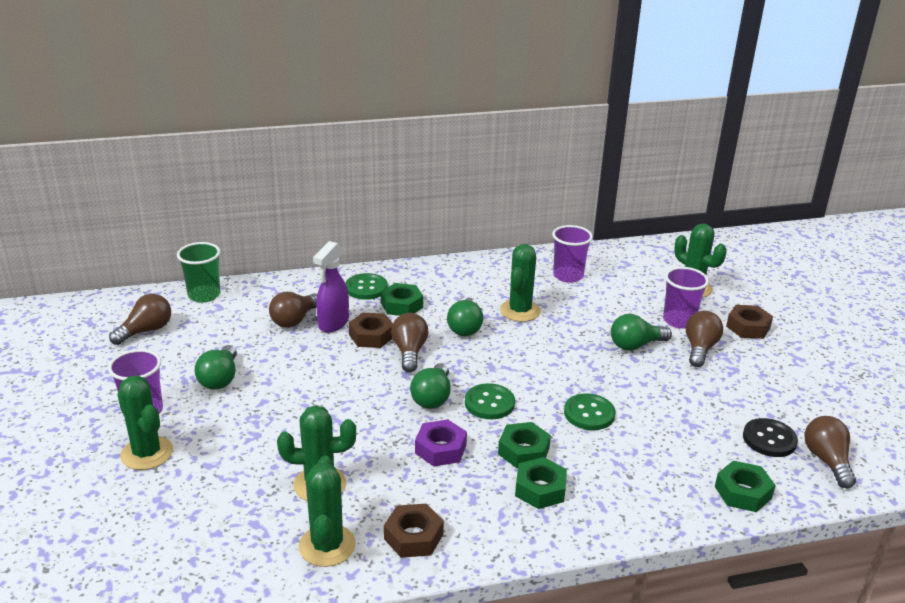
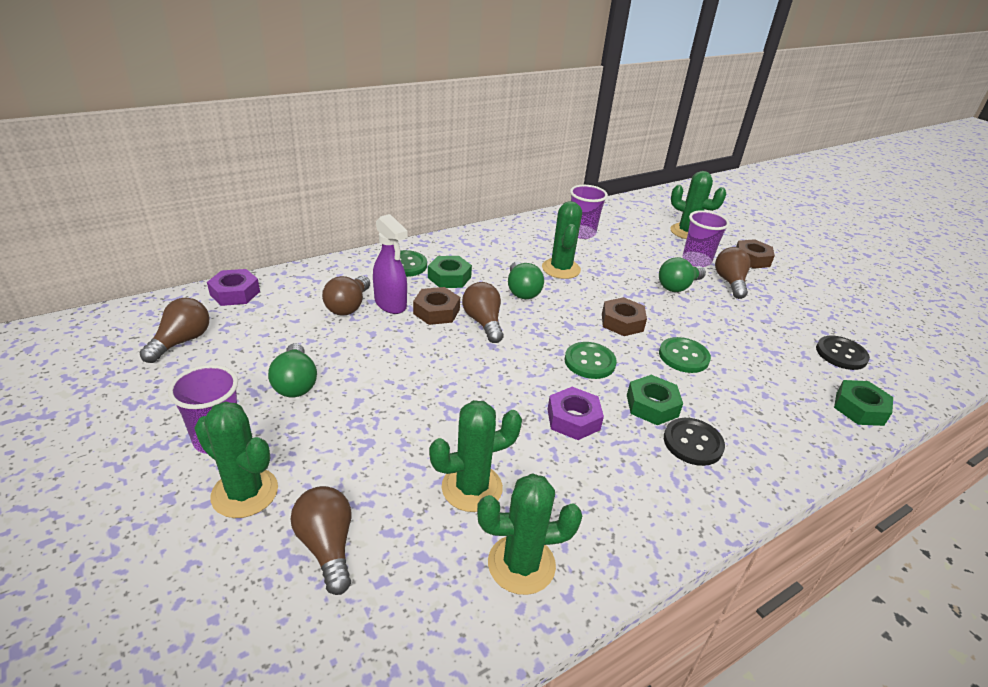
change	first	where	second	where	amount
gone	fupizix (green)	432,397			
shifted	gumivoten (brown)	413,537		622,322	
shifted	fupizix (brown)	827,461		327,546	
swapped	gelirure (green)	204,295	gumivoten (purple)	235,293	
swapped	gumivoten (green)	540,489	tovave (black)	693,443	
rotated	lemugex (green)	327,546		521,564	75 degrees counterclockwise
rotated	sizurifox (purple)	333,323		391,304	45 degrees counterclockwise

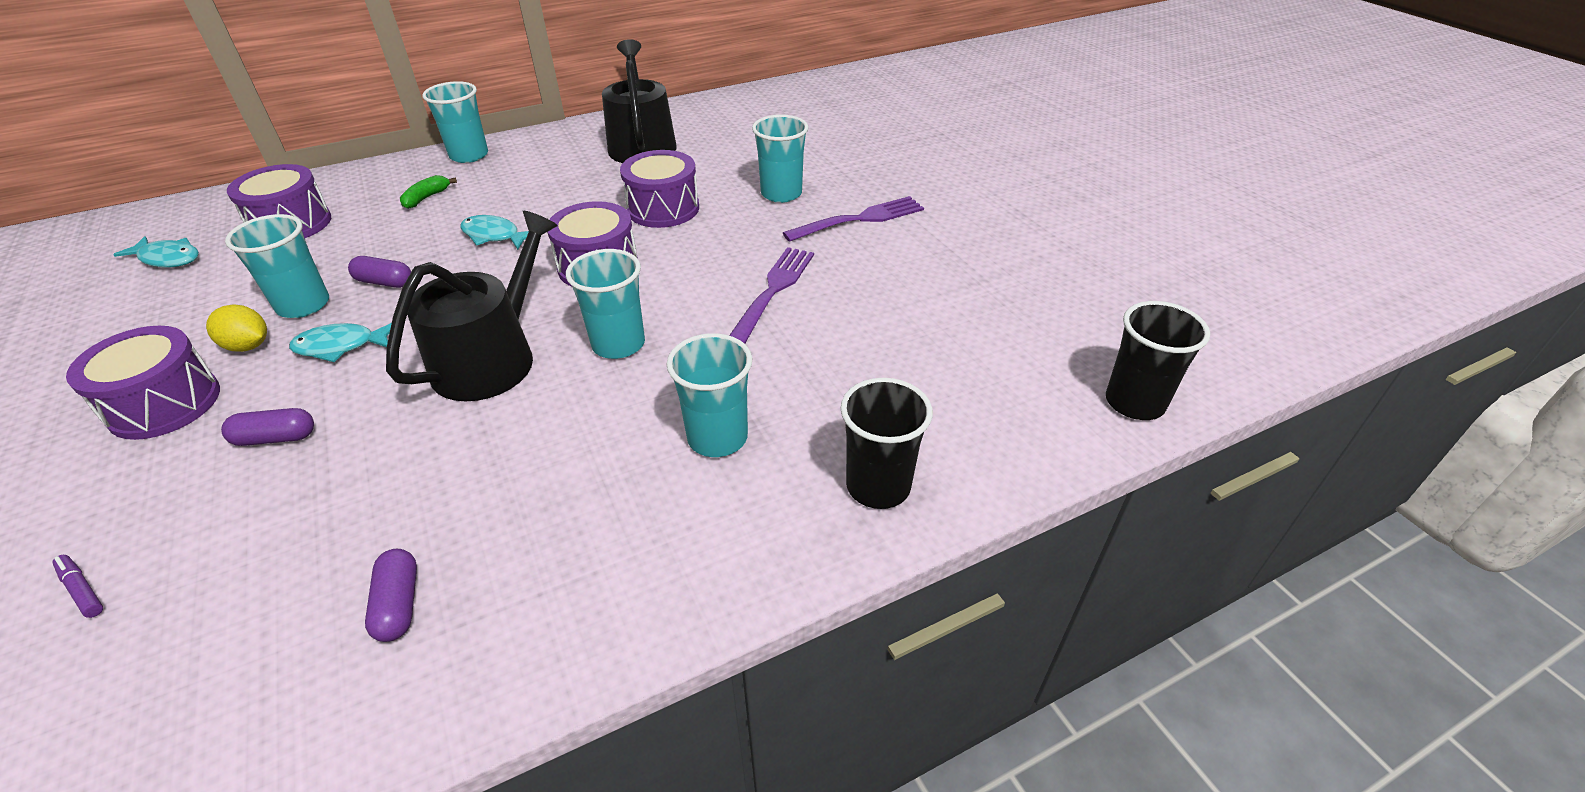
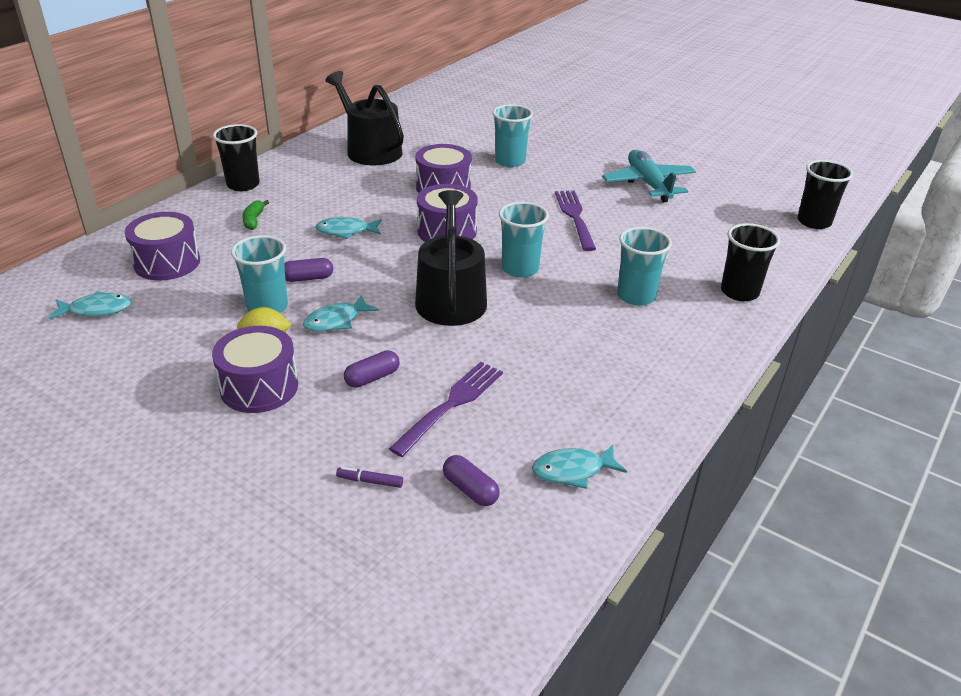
change	first	where	second	where	amount
new			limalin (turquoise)	573,471	
new			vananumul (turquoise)	648,184	
shifted	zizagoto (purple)	399,604		470,489	
shifted	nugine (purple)	858,220		450,405	
repainted	gelirure (turquoise)	469,155	gelirure (black)	243,185	

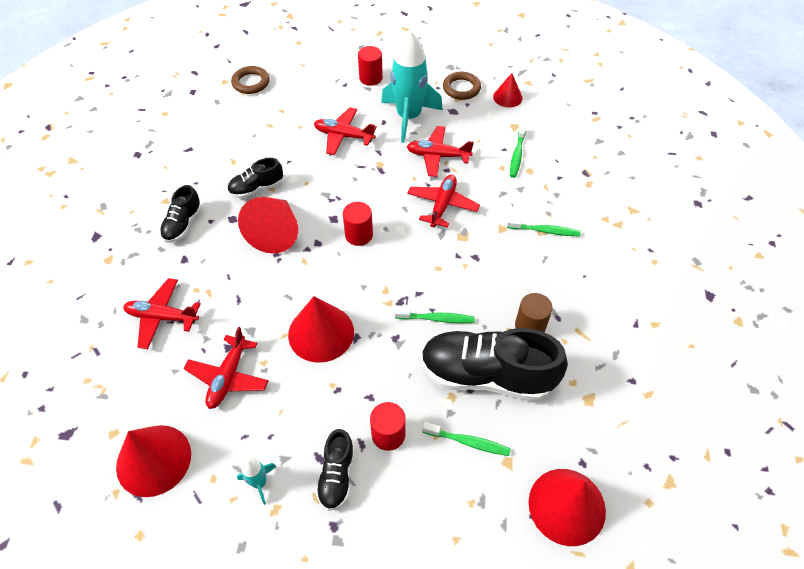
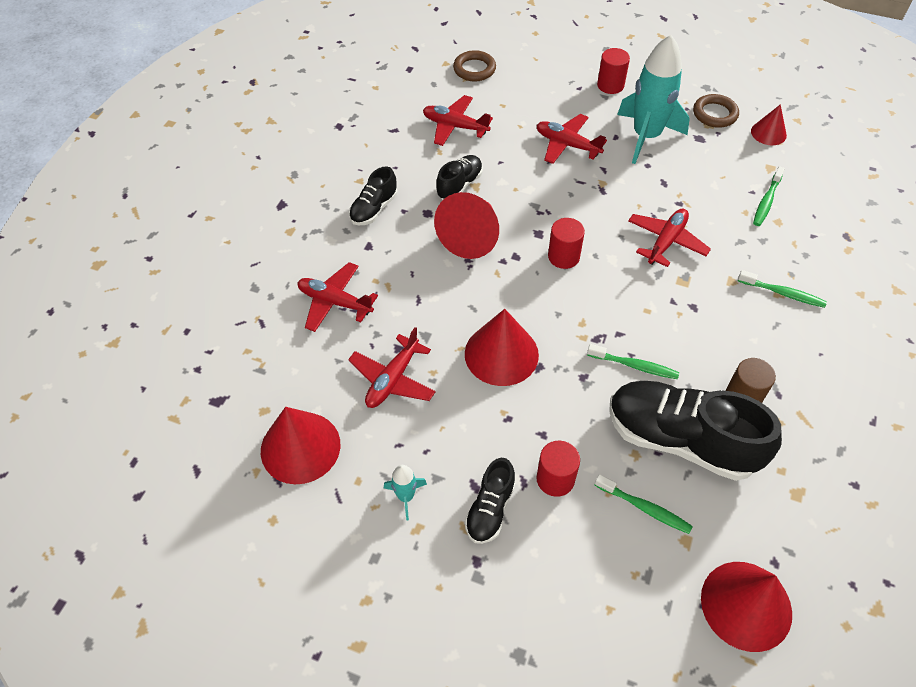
change	first	where	second	where	amount
shifted	vananumul (red)	438,156		455,126	
rotated	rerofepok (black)	256,188		459,185	135 degrees clockwise

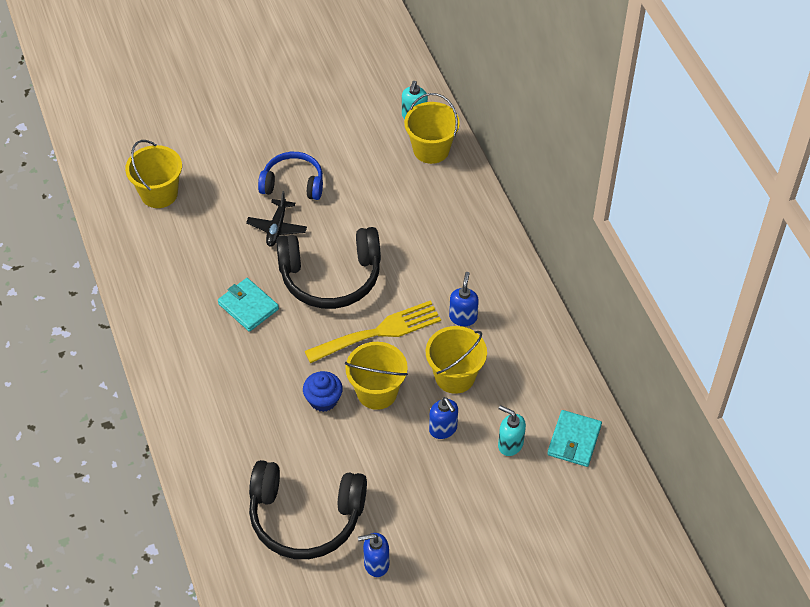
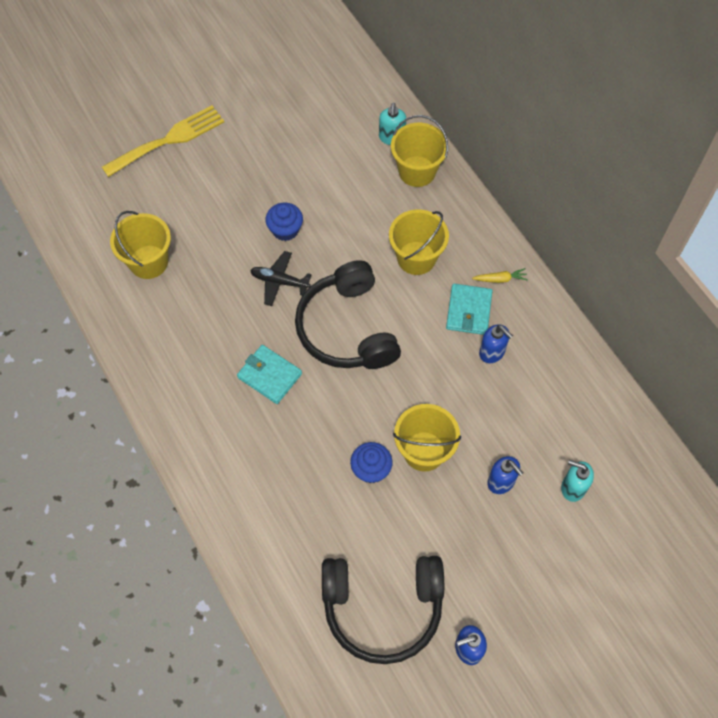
change	first	where	second	where	amount
new			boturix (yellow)	500,279	
shifted	nugine (yellow)	379,332		168,140	
shifted	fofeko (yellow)	455,376		416,258	
shifted	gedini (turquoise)	574,440		468,311	
swapped	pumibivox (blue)	293,183	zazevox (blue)	285,230	
rotated	vananumul (black)	277,227		280,281	105 degrees clockwise
rotated	pumibivox (black)	331,277		347,328	90 degrees clockwise
rotated	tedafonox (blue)	463,317		492,352	135 degrees clockwise

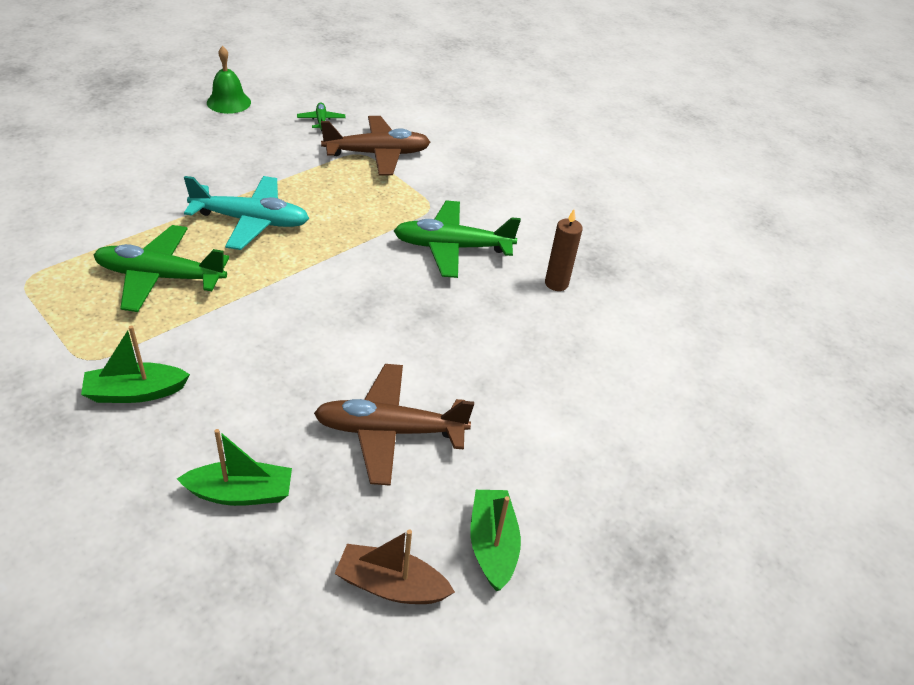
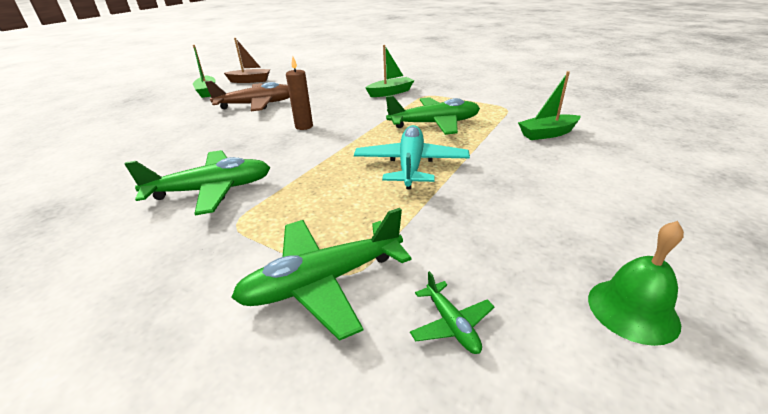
change	first	where	second	where	amount
shifted	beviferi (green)	241,493		547,134	
shifted	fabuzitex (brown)	556,283		304,126	
repainted	vananumul (brown)	377,154	vananumul (green)	323,281	
rotated	vananumul (turquoise)	251,221		411,165	105 degrees clockwise

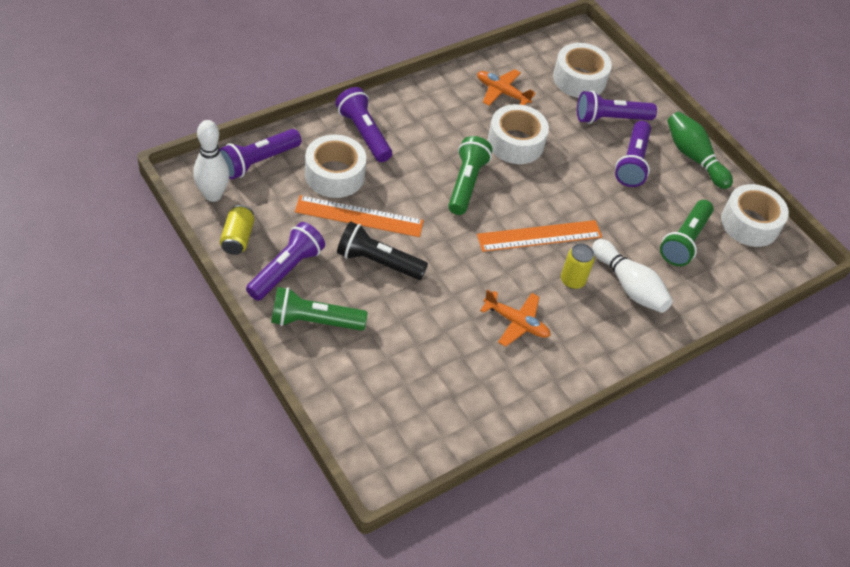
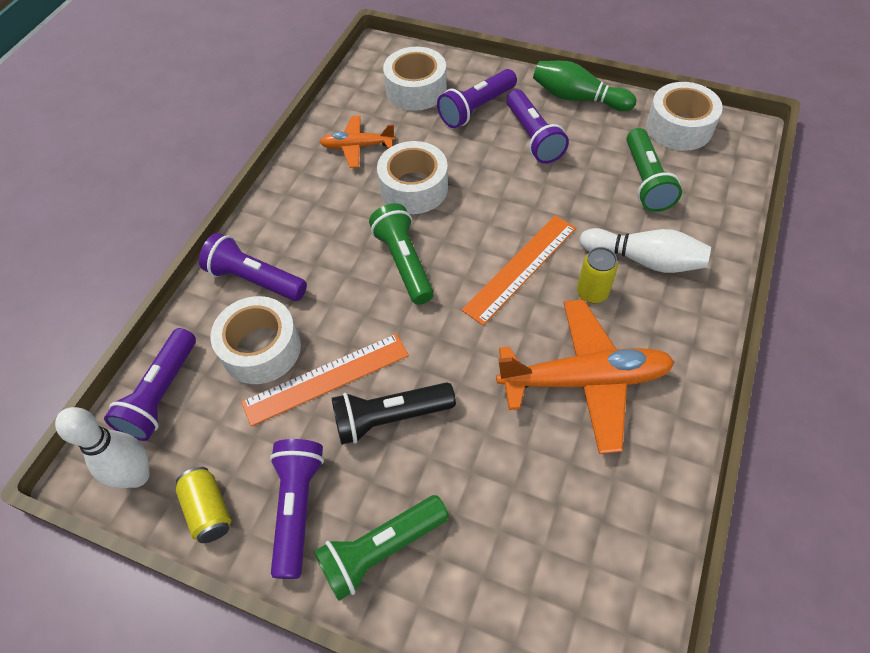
change	first	where	second	where	amount
scaled	vananumul (orange)	516,323		584,380	x1.82

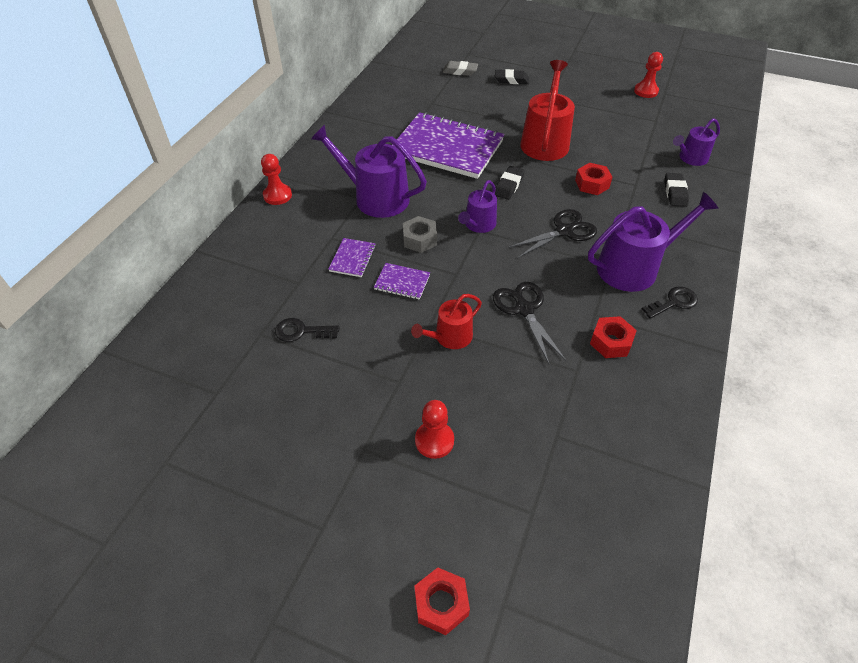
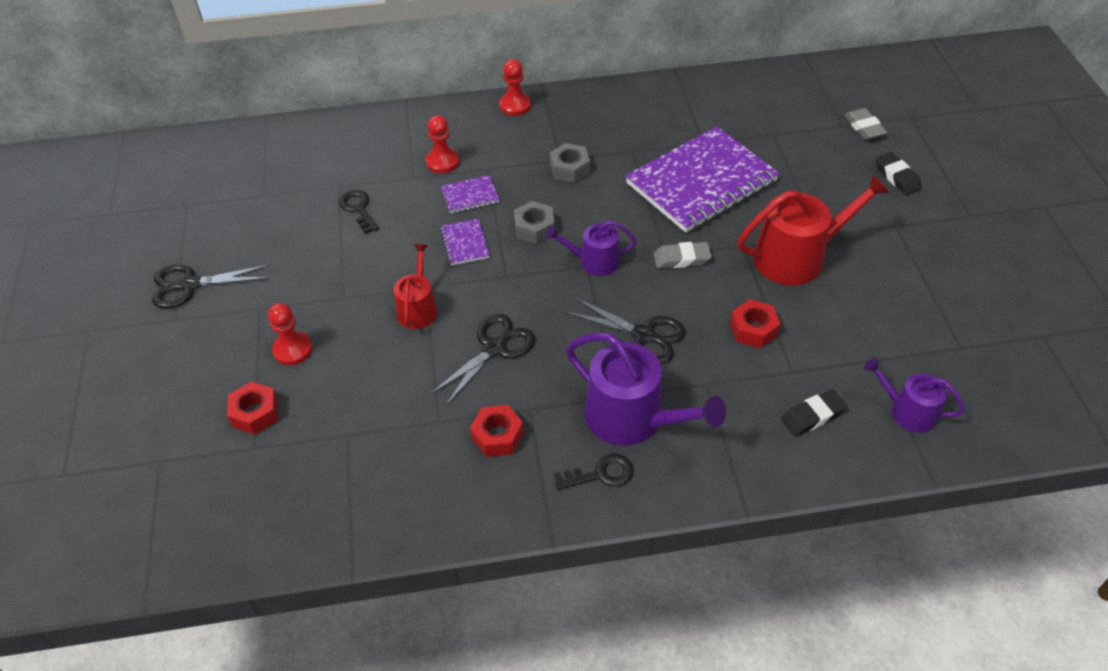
change	first	where	second	where	amount
new			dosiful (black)	189,285	
shifted	gumivoten (red)	441,604		255,413	
shifted	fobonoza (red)	646,91		442,162	
swapped	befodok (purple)	375,197	gumivoten (grey)	569,169	
repainted	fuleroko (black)	509,186	fuleroko (grey)	681,259	
rotated	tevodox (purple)	447,148		701,182	60 degrees clockwise
rotated	befodok (red)	449,337		418,308	75 degrees clockwise
rotated	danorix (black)	673,302		600,474	45 degrees counterclockwise

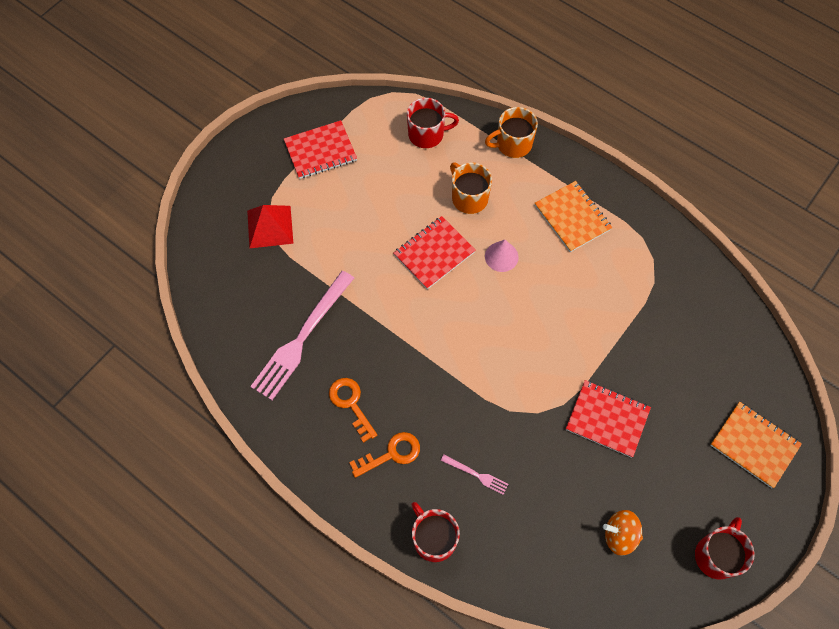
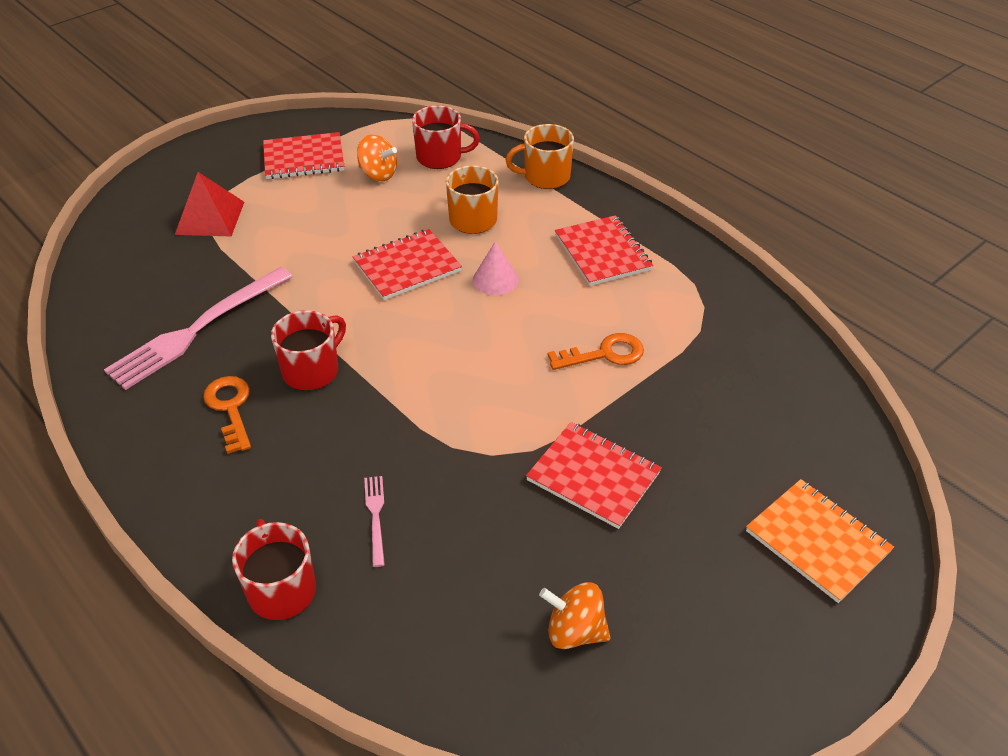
change	first	where	second	where	amount
new			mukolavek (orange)	378,174	
shifted	danorix (orange)	391,454		604,354	
shifted	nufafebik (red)	716,555		312,370	
repainted	tevodox (orange)	572,217	tevodox (red)	602,253	
rotated	nugine (pink)	476,475		376,517	135 degrees counterclockwise

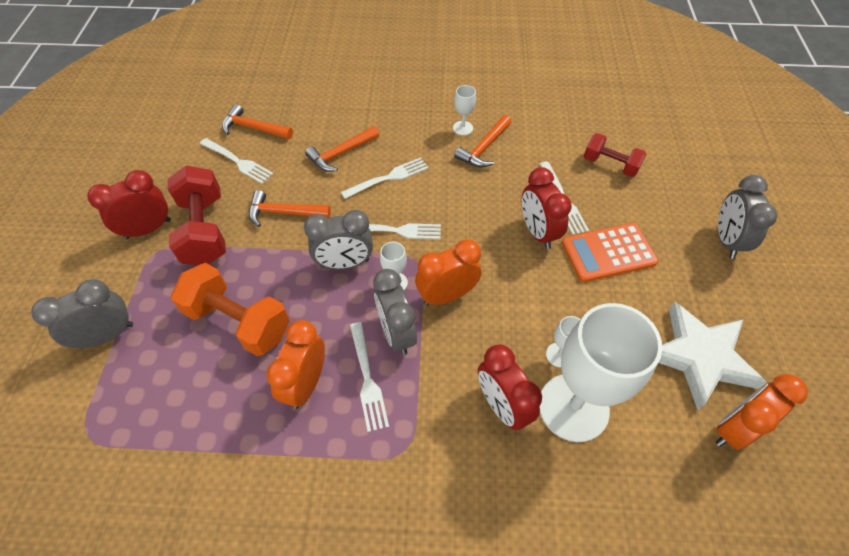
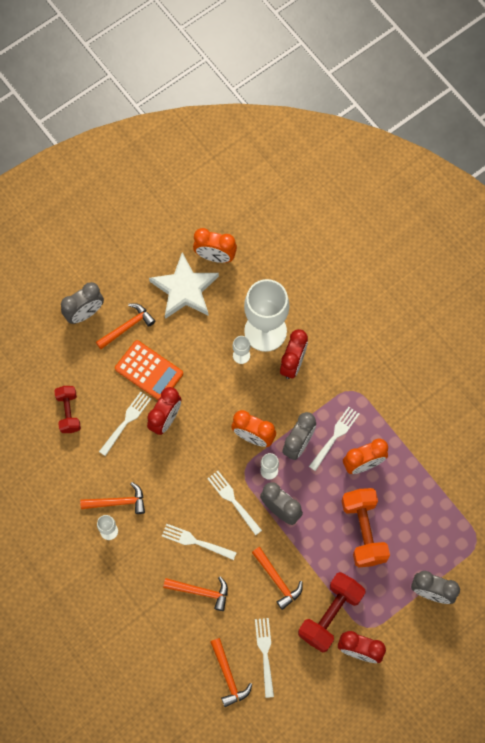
change	first	where	second	where	amount
new			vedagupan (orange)	127,326	

